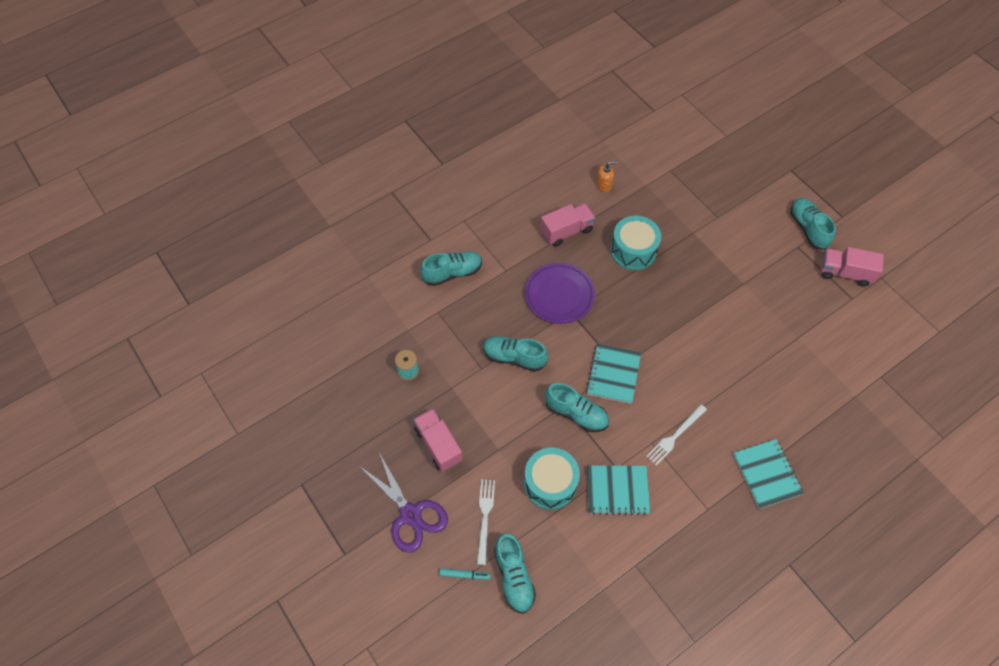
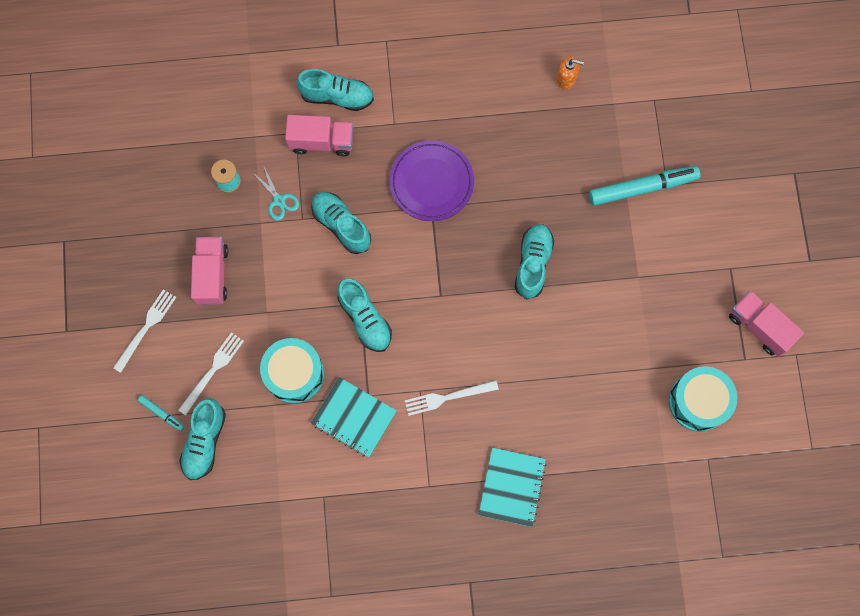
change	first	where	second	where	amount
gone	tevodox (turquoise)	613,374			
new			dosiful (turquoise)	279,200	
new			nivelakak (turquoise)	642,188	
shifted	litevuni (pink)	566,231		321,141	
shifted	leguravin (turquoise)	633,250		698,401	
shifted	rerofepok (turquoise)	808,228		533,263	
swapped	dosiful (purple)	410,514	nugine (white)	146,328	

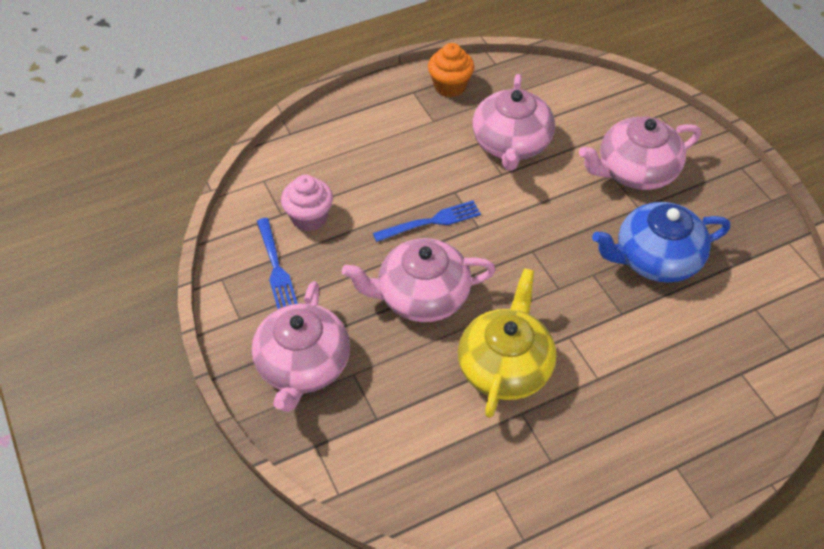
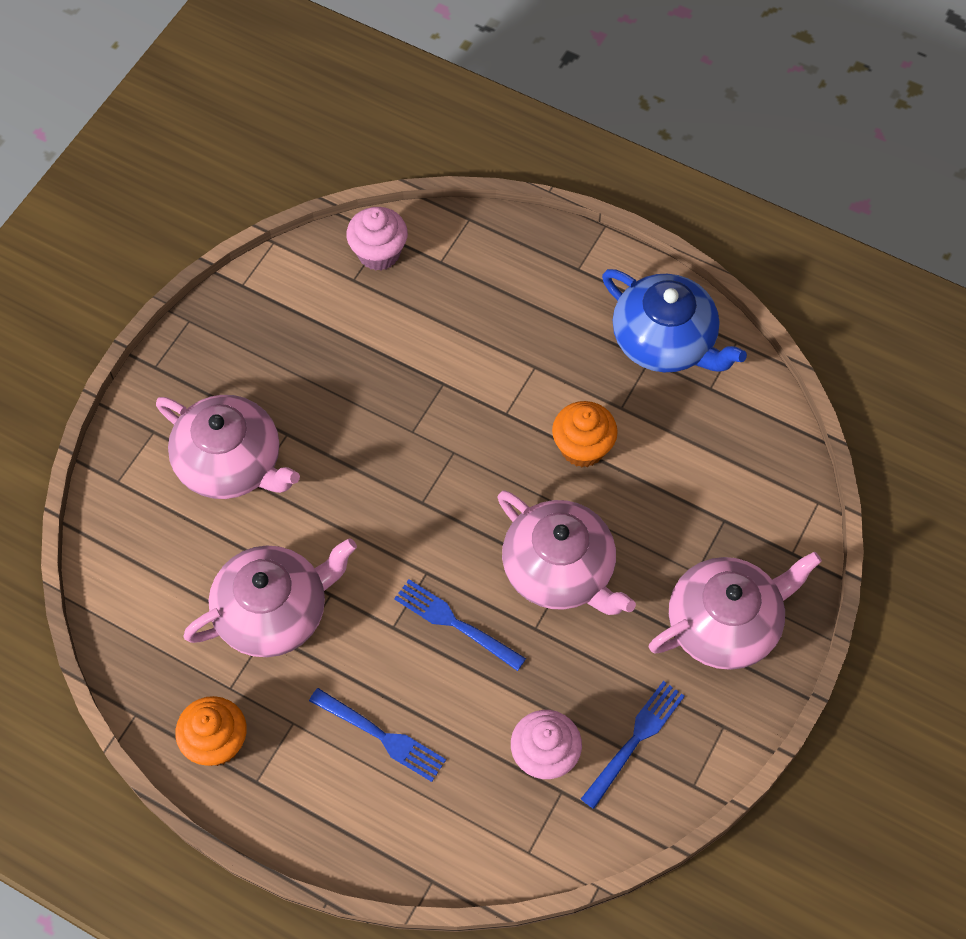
change	first	where	second	where	amount
new			nugine (blue)	381,736	
new			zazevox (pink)	379,253	
shifted	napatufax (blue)	655,258		665,341	
swapped	napatufax (yellow)	505,366	zazevox (orange)	582,448	

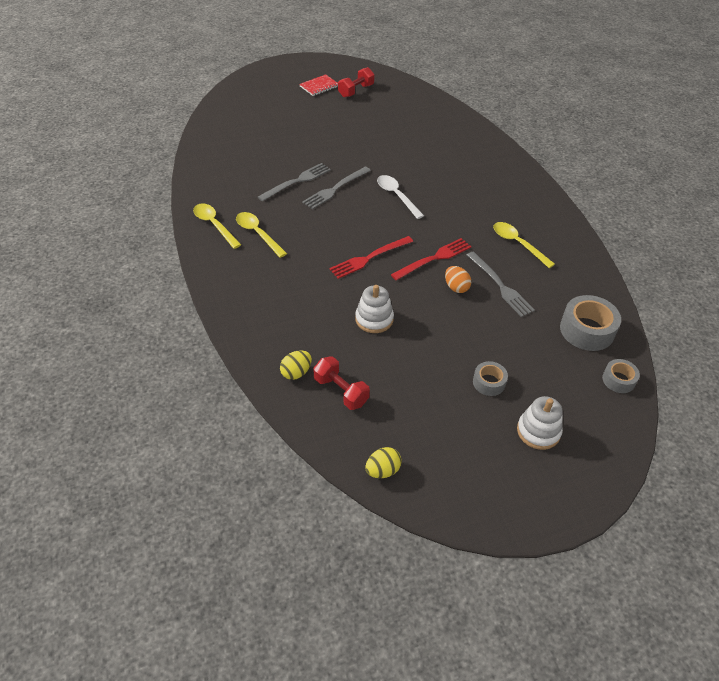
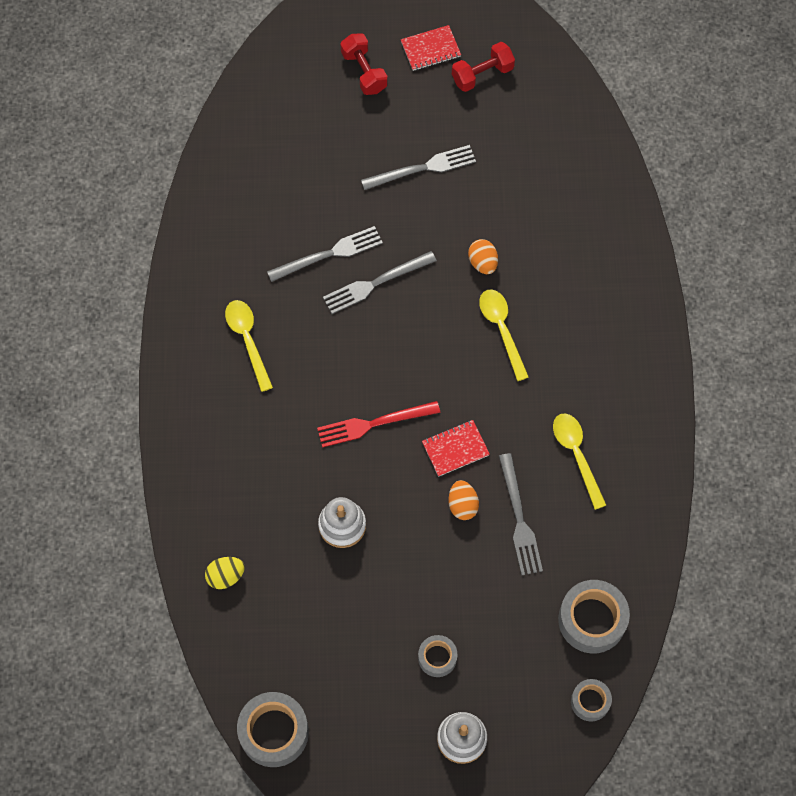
change	first	where	second	where	amount
gone	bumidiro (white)	396,196			
new			nugine (grey)	423,168	
new			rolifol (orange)	483,263	
shifted	bumidiro (yellow)	214,225		501,329	
shifted	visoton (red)	341,391		364,72	
swapped	rolifol (yellow)	382,470	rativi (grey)	274,732	
swapped	nugine (red)	434,259	tevodox (red)	455,449	

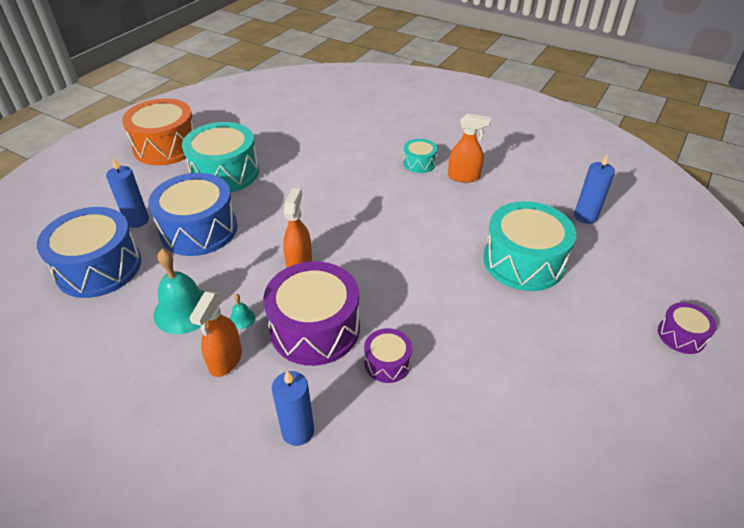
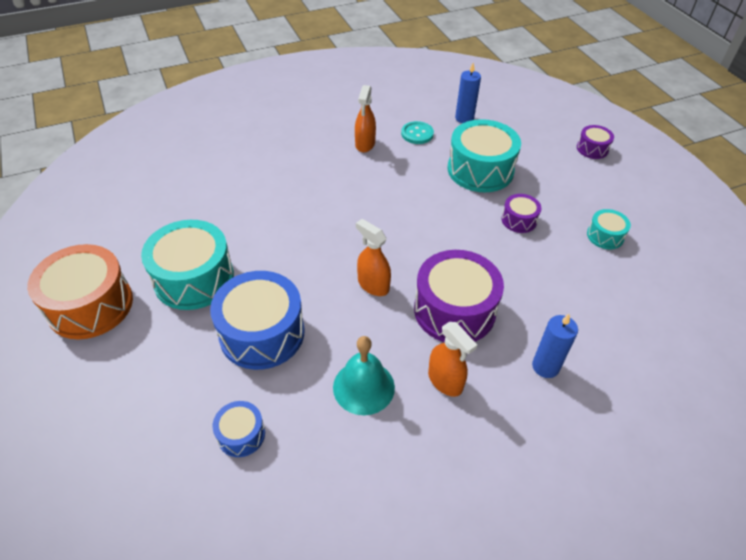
change	first	where	second	where	amount
gone	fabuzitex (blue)	137,220			
gone	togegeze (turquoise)	242,318			
new			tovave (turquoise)	417,134	
shifted	leguravin (purple)	387,363		519,220	
shifted	leguravin (turquoise)	419,163		605,236	
rotated	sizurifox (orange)	464,177		365,144	150 degrees clockwise
scaled	leguravin (blue)	99,267		241,434	x0.49

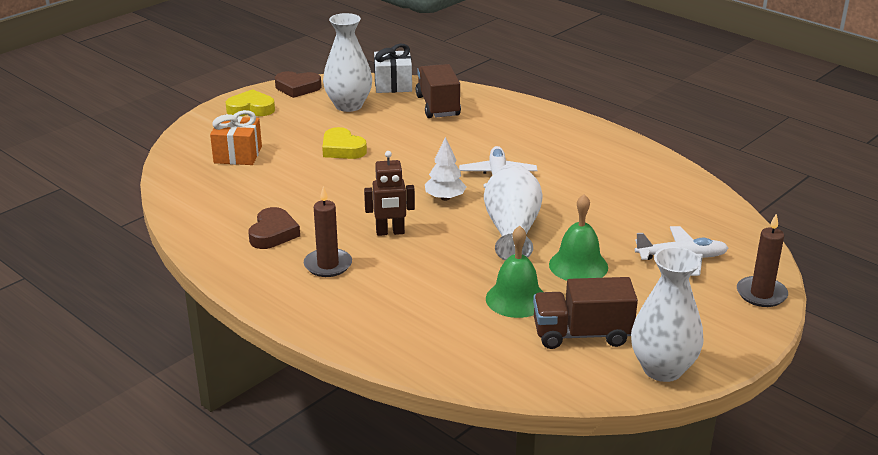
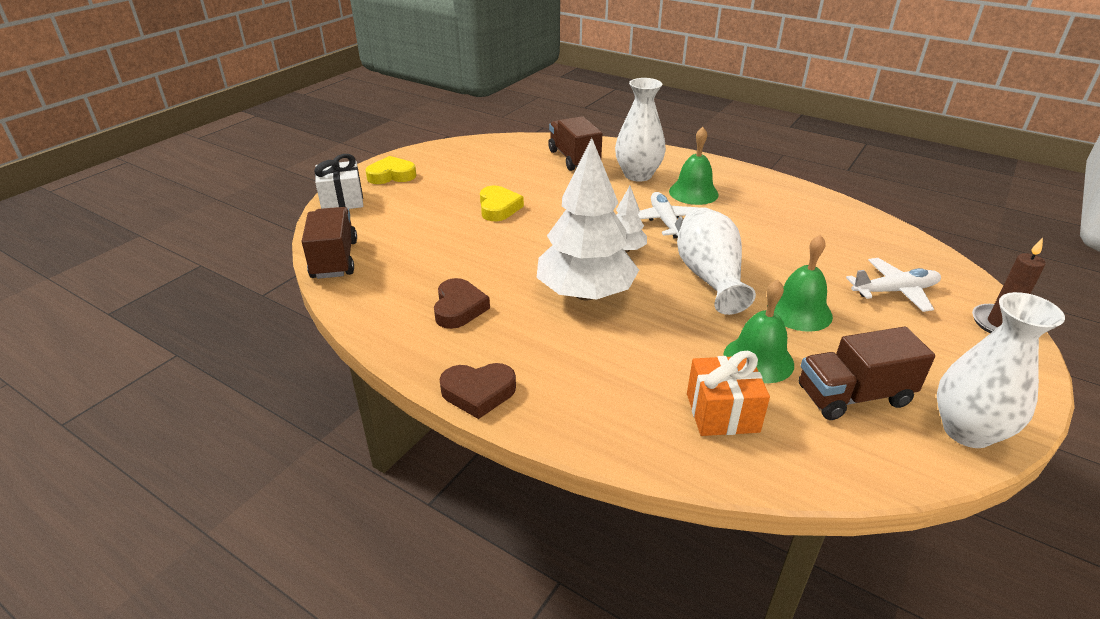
change	first	where	second	where	amount
gone	fabuzitex (brown)	328,265			
new			litevuni (brown)	334,259	
new			togegeze (green)	693,192	
shifted	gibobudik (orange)	238,155		722,413	
shifted	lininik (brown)	297,88		478,393	
shifted	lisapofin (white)	348,105		638,175	
shifted	gibobudik (white)	393,85		342,200	
swapped	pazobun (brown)	390,232	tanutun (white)	585,294	
rotated	lininik (yellow)	342,149		498,208	135 degrees counterclockwise

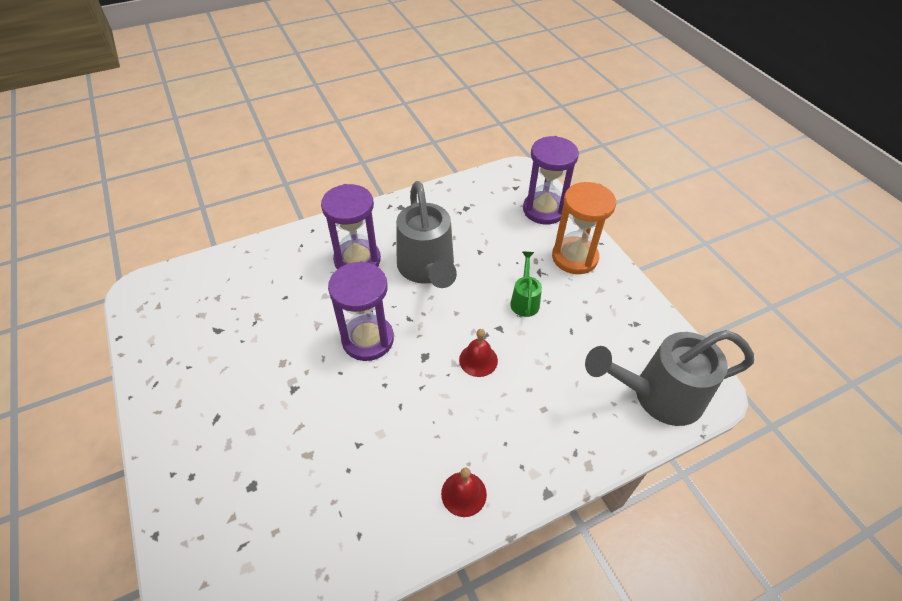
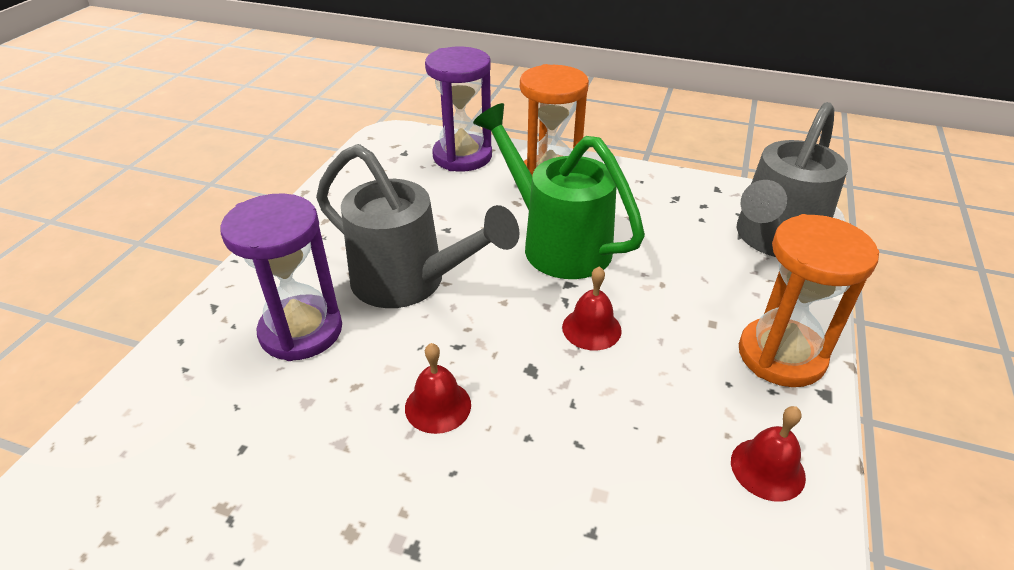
change	first	where	second	where	amount
new			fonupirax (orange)	781,355	
swapped	fonupirax (purple)	368,339	togegeze (red)	438,406	
scaled	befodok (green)	525,300		557,243	x2.06

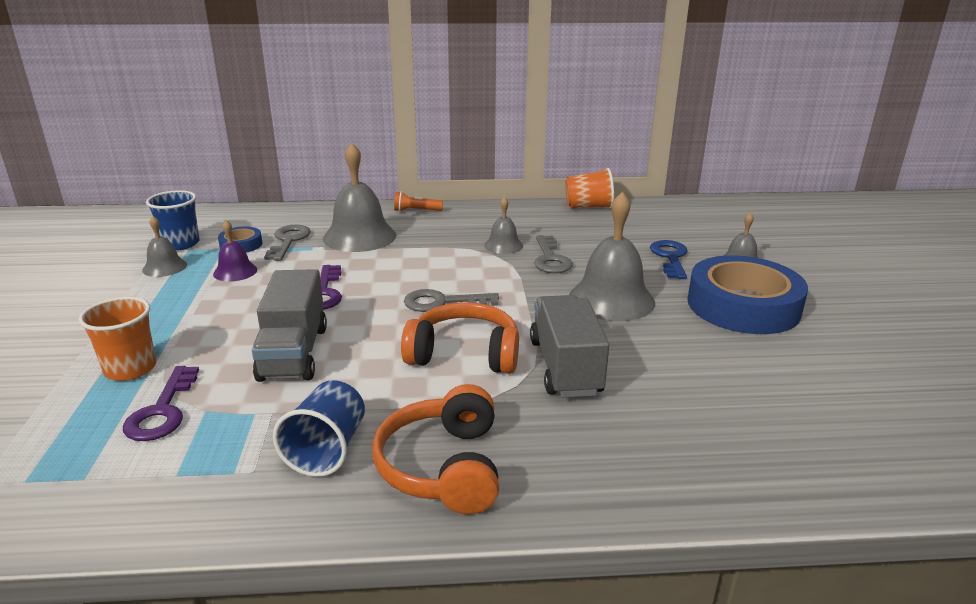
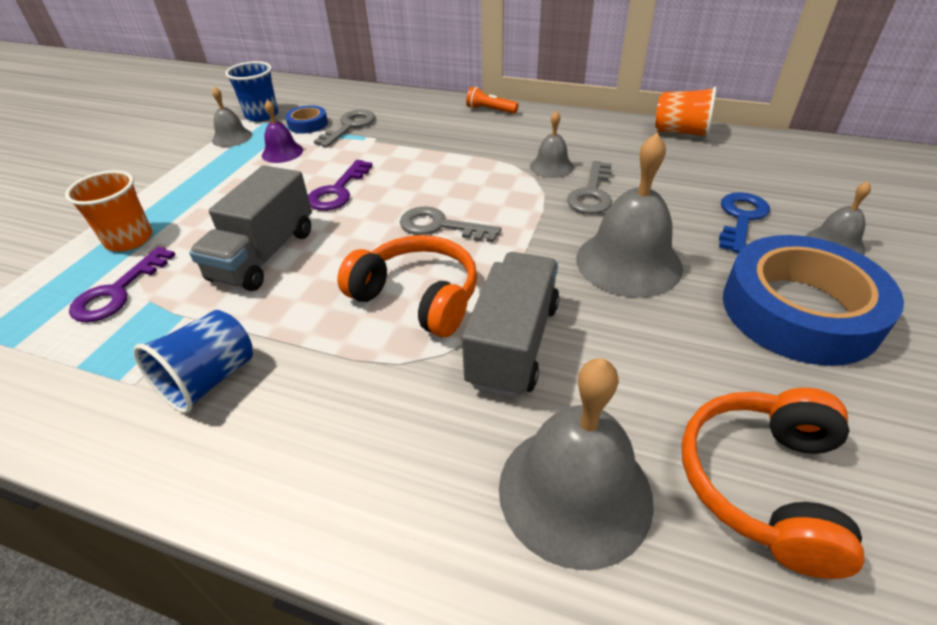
change	first	where	second	where	amount
shifted	togegeze (grey)	359,236		574,491	
shifted	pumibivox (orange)	443,467		762,483	

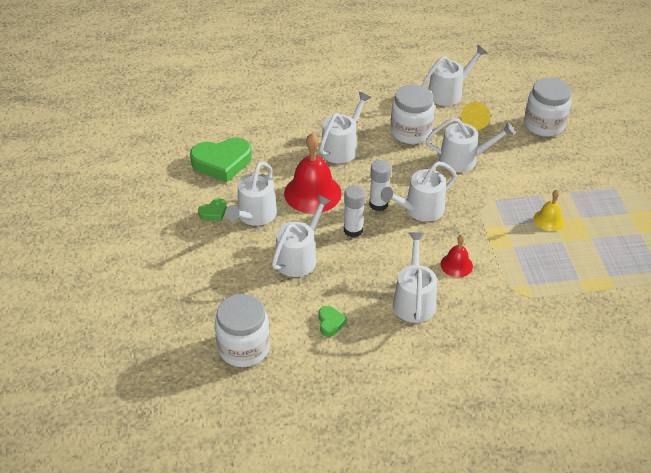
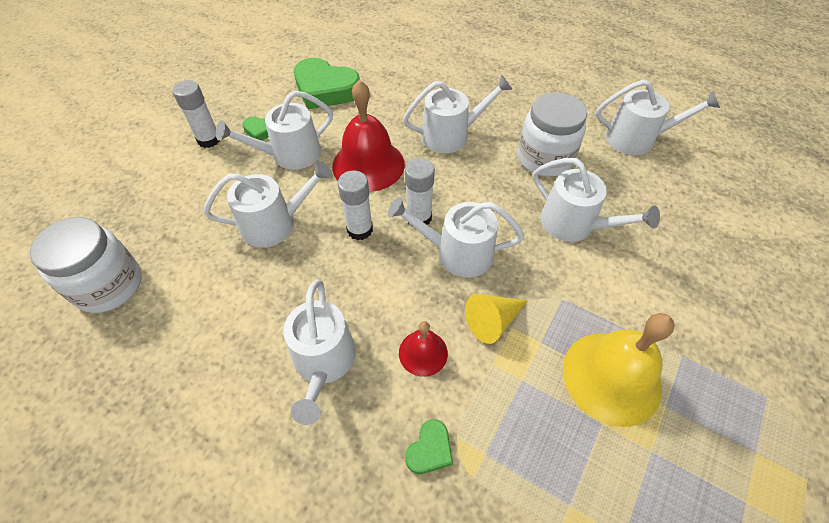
change	first	where	second	where	amount
gone	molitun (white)	544,125			
new			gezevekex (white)	209,140	
shifted	lininik (green)	330,323		429,450	
shifted	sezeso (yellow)	476,121		493,321	
rotated	befodok (white)	414,300		324,362	135 degrees clockwise
scaled	togegeze (yellow)	549,220		611,377	x1.92

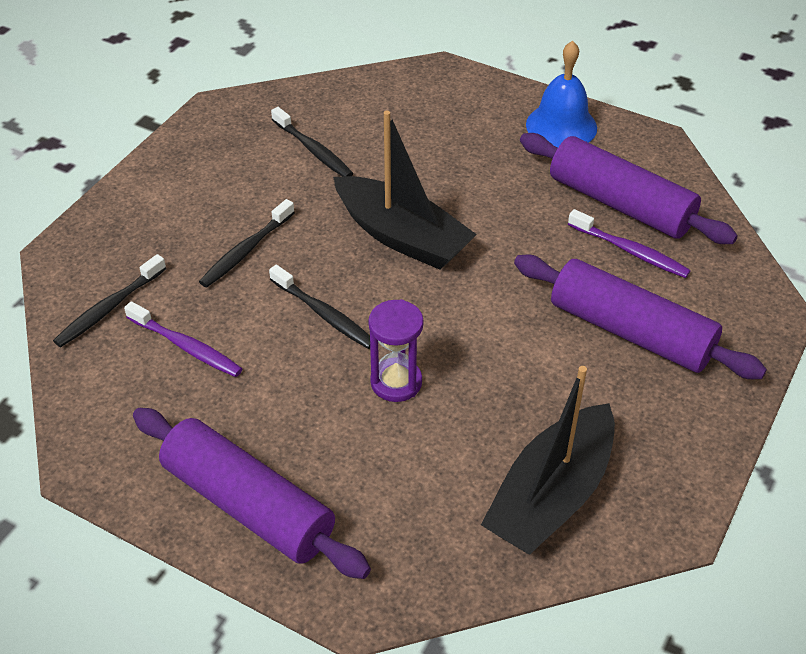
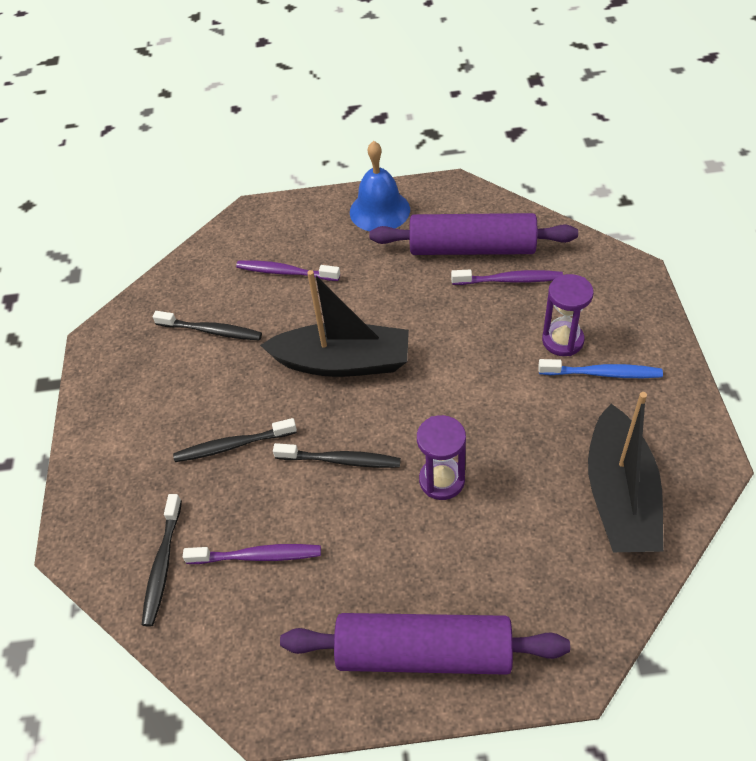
change	first	where	second	where	amount
new			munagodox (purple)	285,272	
new			munagodox (blue)	602,373	
swapped	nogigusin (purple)	630,332	fonupirax (purple)	562,340	
rotated	munagodox (black)	246,250		233,445	75 degrees clockwise

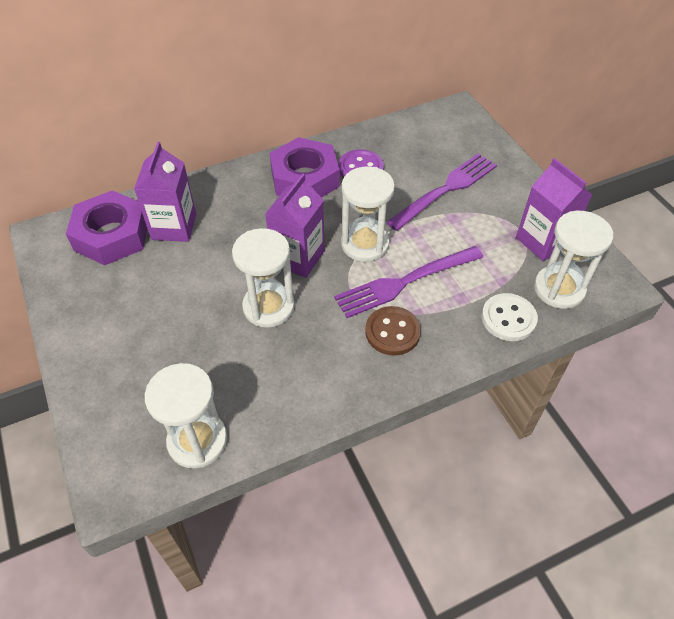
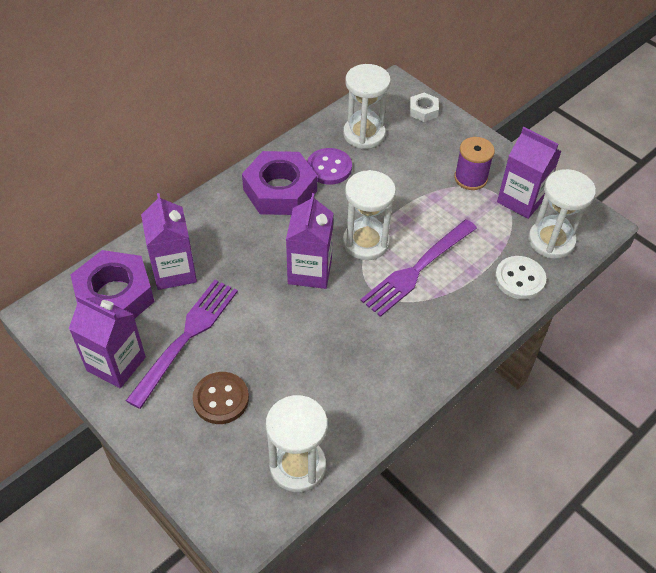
change	first	where	second	where	amount
new			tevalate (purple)	116,364	
new			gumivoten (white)	423,111	
new			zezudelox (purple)	470,178	
shifted	fonupirax (white)	268,307		364,134	
shifted	tovave (brown)	392,332		221,399	
shifted	nugine (purple)	446,189		186,337	

